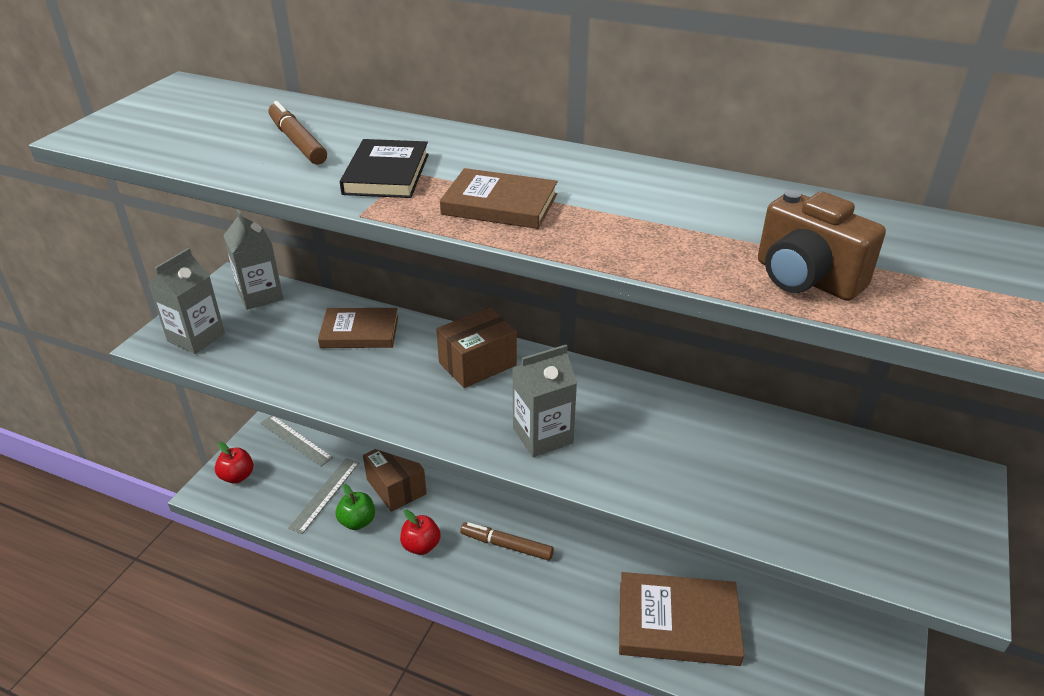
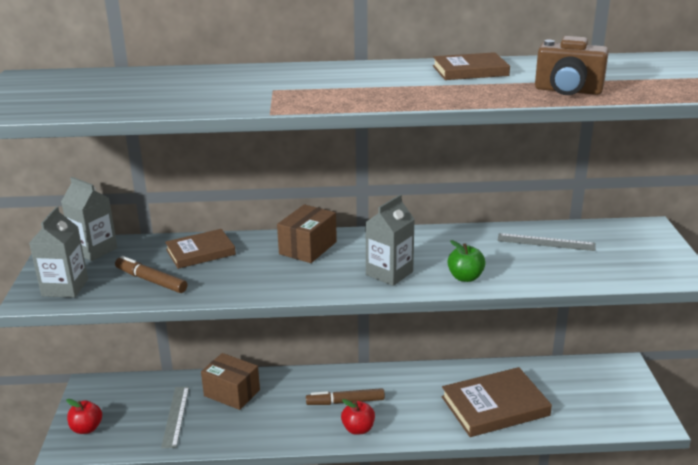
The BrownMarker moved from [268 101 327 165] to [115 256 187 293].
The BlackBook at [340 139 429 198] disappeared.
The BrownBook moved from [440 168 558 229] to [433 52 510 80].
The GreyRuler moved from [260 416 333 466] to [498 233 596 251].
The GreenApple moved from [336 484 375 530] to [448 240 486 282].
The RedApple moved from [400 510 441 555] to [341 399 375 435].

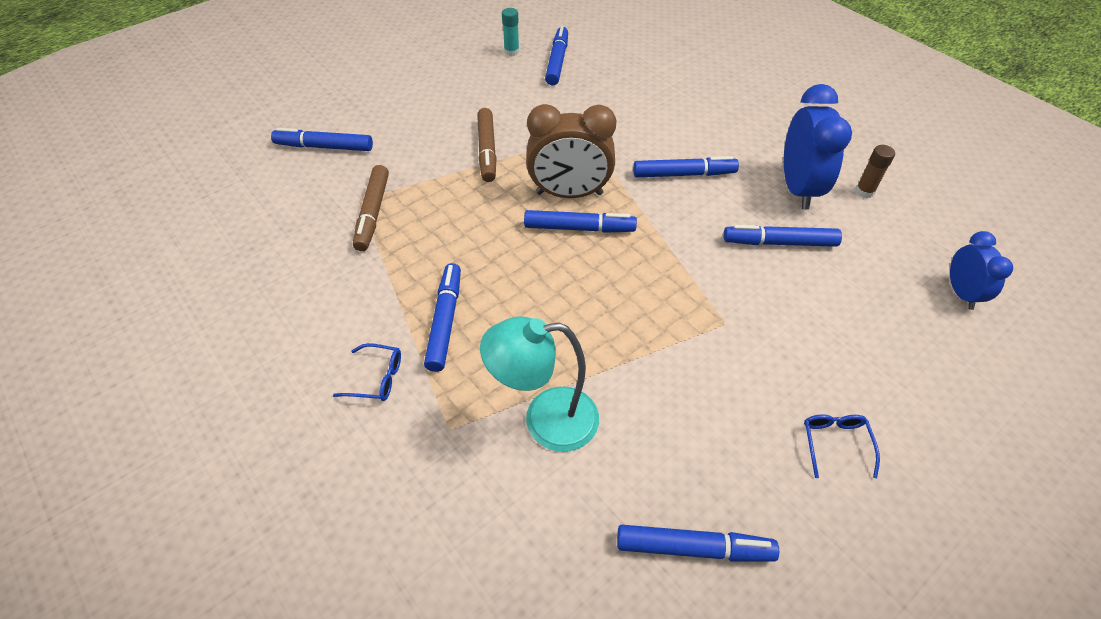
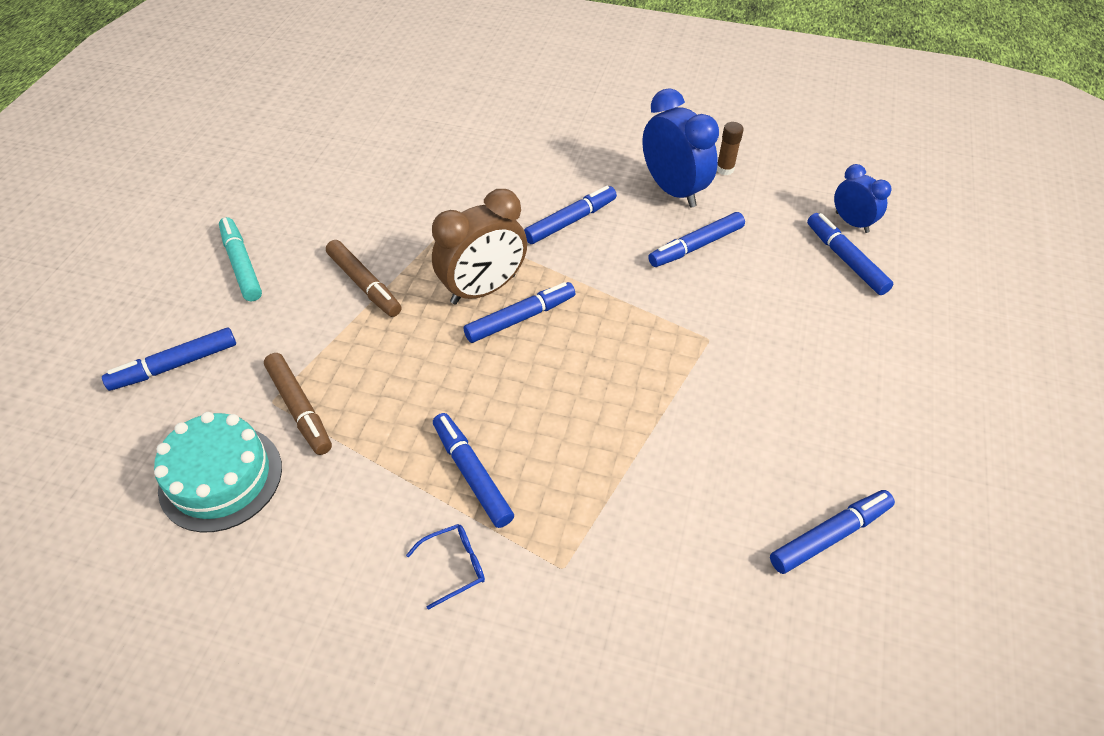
The TurquoiseGlueStick at [502 8 519 56] disappeared.
The BlueMarker moved from [545 26 568 85] to [807 213 893 295].
The TurquoiseLamp at [480 316 599 452] disappeared.
The BlueGlasses at [804 414 880 478] disappeared.
The TurquoiseMarker at [219 217 262 301] appeared.
The TurquoiseCake at [154 412 282 533] appeared.

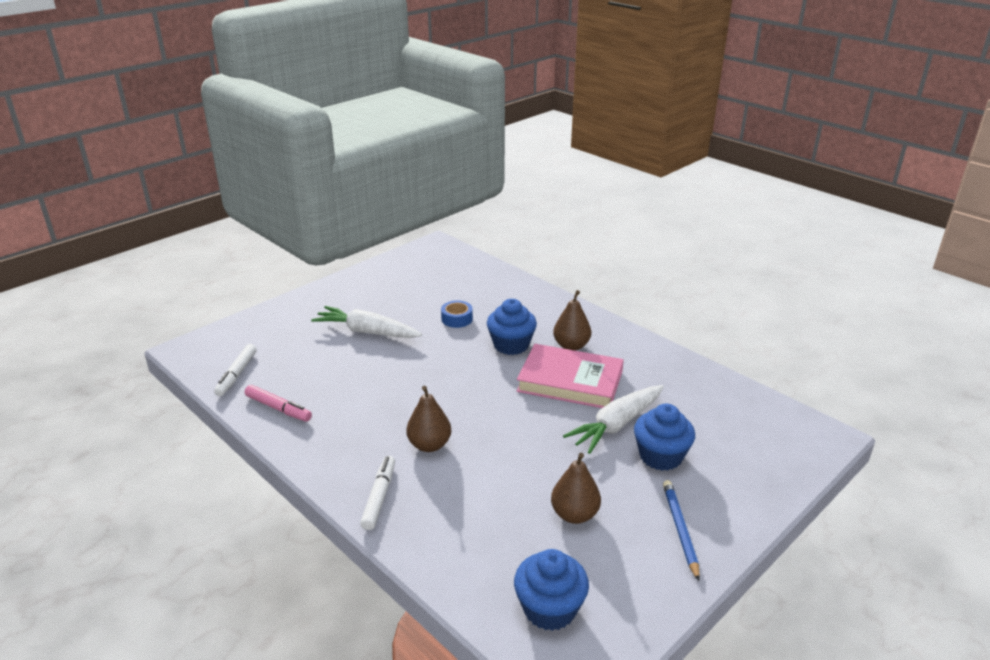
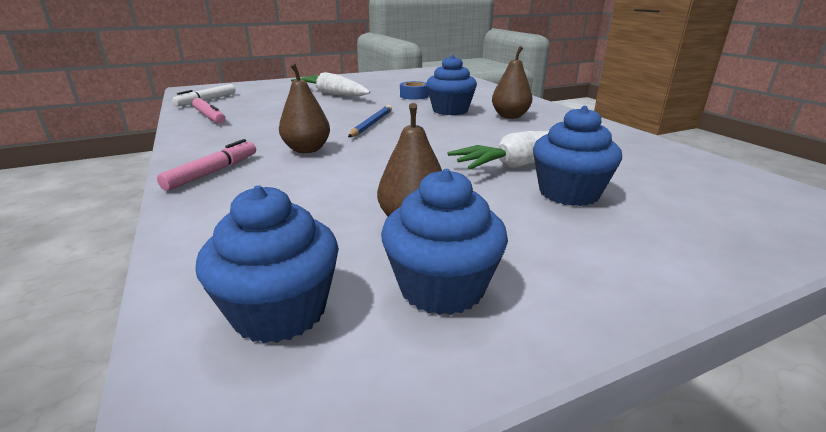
The PinkBook at [517 344 624 408] disappeared.
The WhiteMarker at [360 456 395 530] became the PinkMarker at [157 139 256 191].
The BluePencil moved from [663 480 700 581] to [348 105 392 137].
The BlueCupcake at [381 169 508 315] appeared.

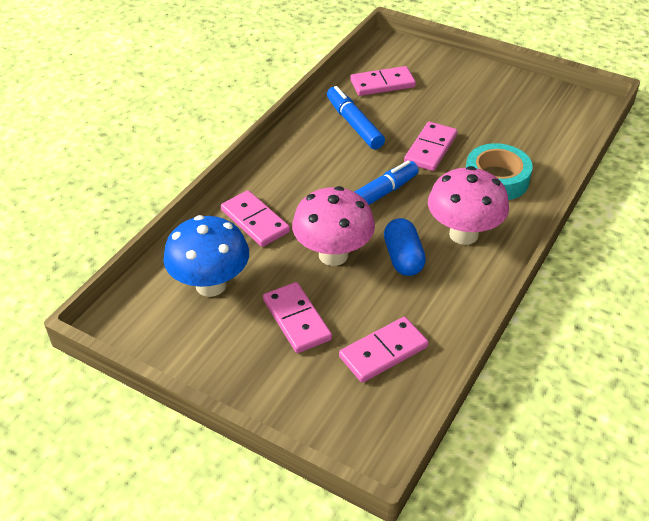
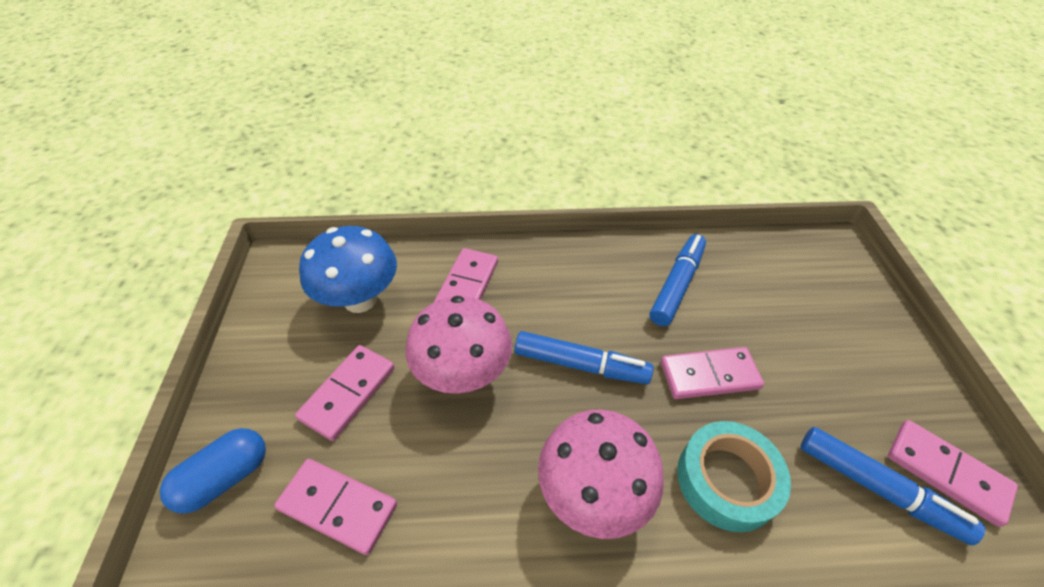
The PinkDomino moved from [351 66 416 96] to [888 420 1018 527].
The BlueCapsule moved from [384 218 426 276] to [160 428 266 514].
The BlueMarker at [801 427 985 545] appeared.

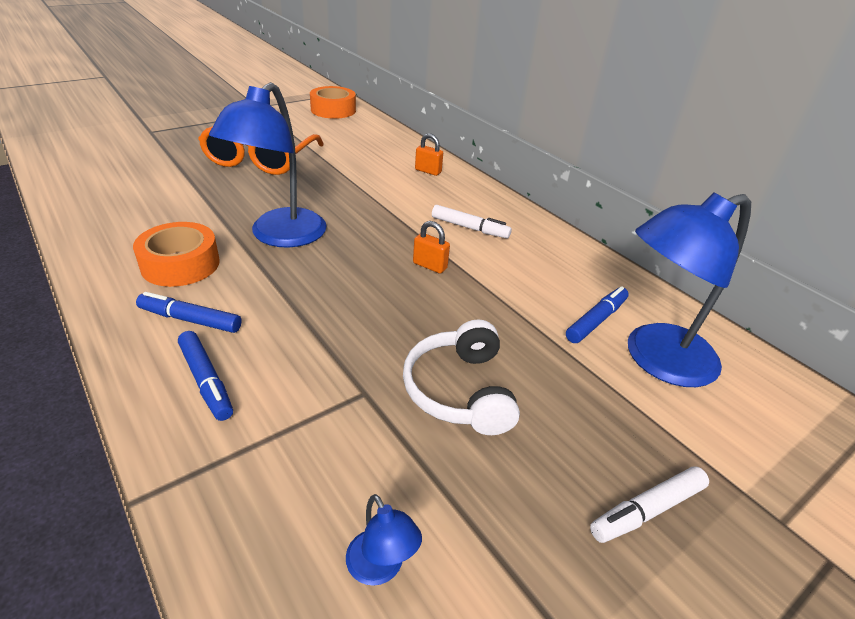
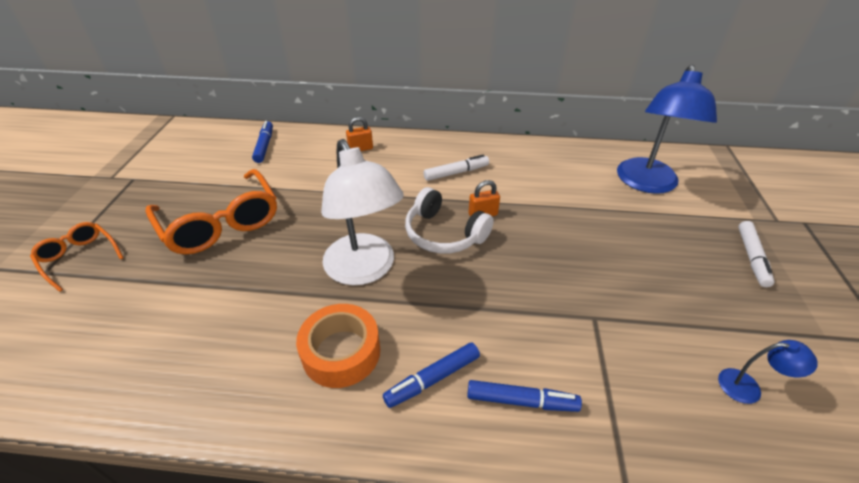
The BlueLamp at [209 82 327 248] became the WhiteLamp at [321 139 404 285].
The OrangeTape at [310 86 356 119] disappeared.
The BlueMarker moved from [566 286 629 343] to [252 121 273 163].
The WhiteHeadphones moved from [403 320 520 435] to [405 187 494 254].
The OrangeGlasses at [30 222 124 292] appeared.

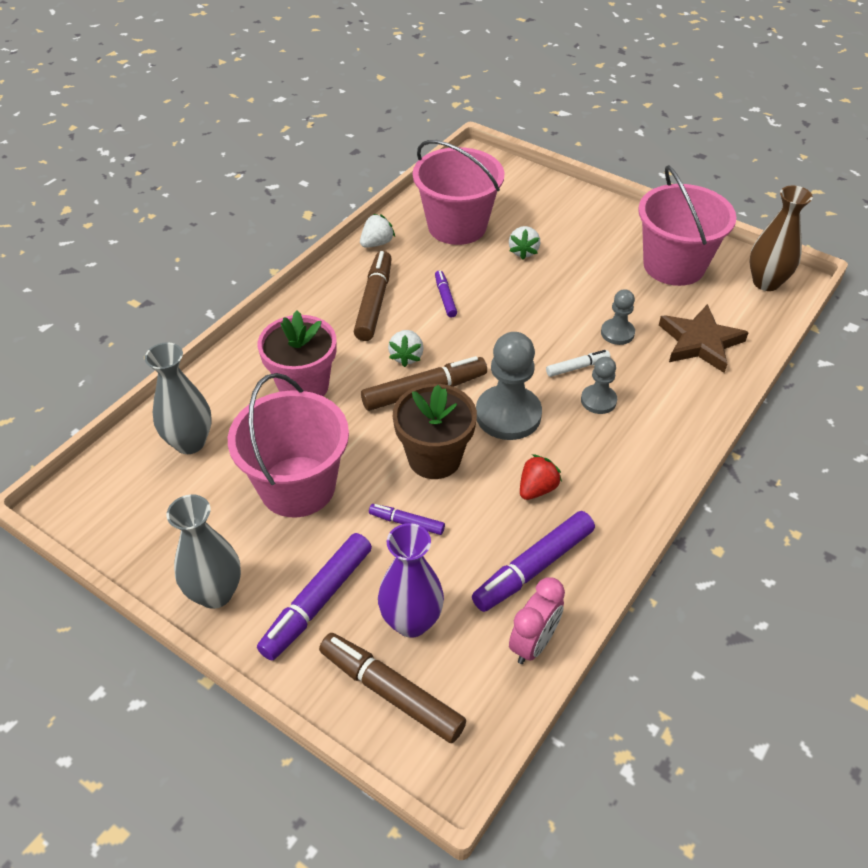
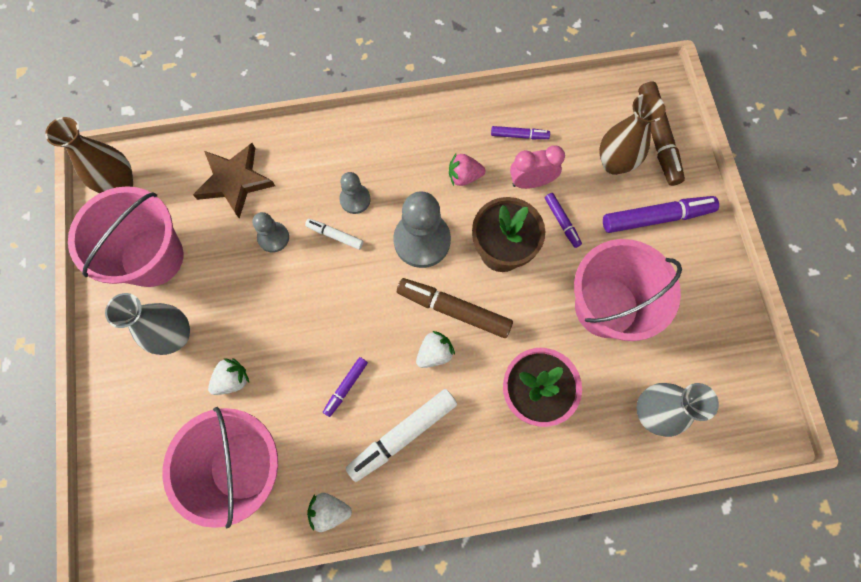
The BrownMarker at [354 251 392 341] became the WhiteMarker at [346 389 457 482].
The RedStrawberry at [520 454 562 500] became the PinkStrawberry at [449 154 485 186].
The GreyVase moved from [167 494 241 609] to [105 293 190 355].
The PurpleMarker at [472 511 595 612] changed to 0.53 times the size.
The PurpleVase at [378 523 444 638] became the BrownVase at [599 93 665 175].
The PinkClock moved from [509 578 565 664] to [510 145 565 189].

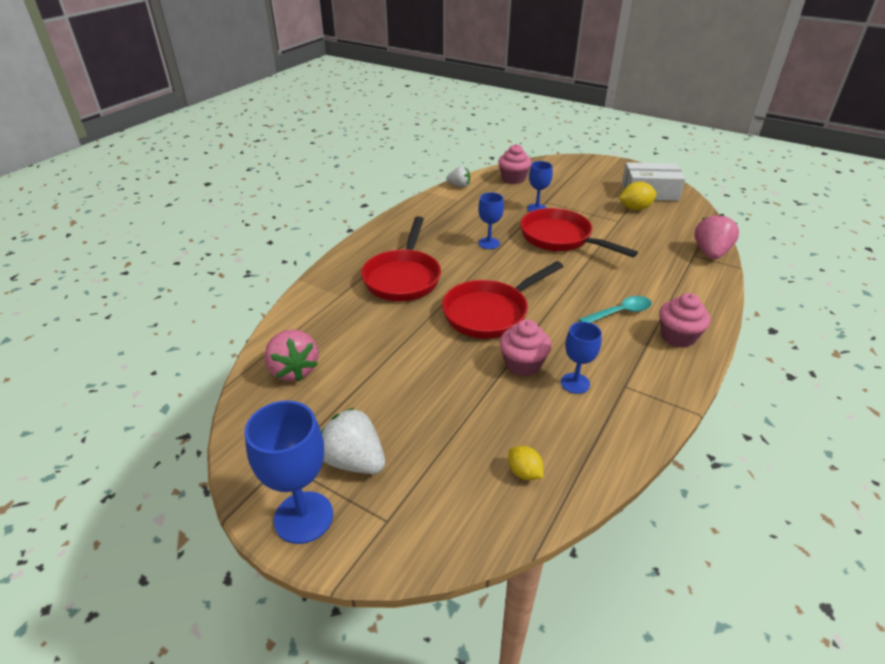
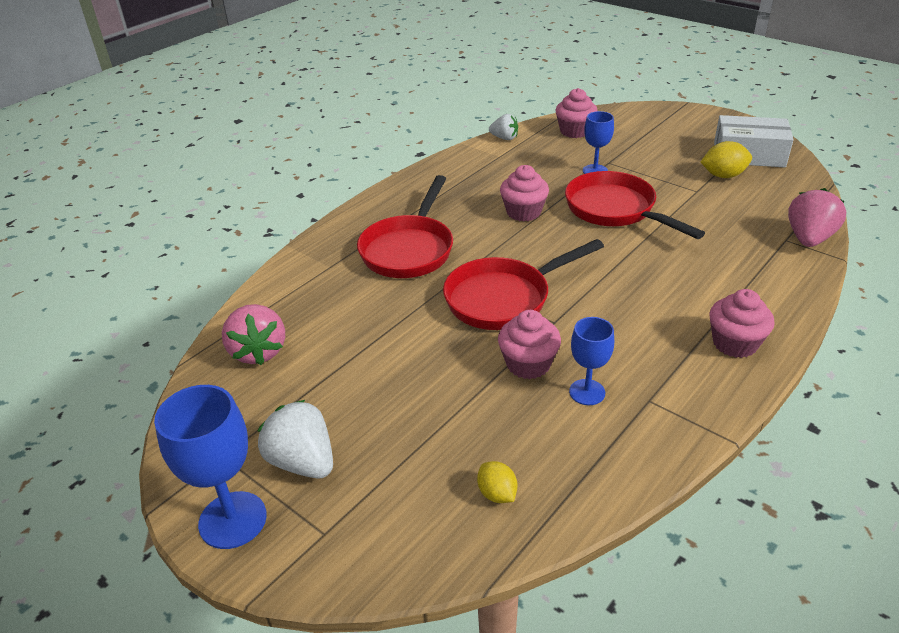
The BlueGoblet at [478 192 504 249] was replaced by the PinkCupcake at [500 165 549 222].
The TurquoiseSpoon at [579 296 652 323] disappeared.

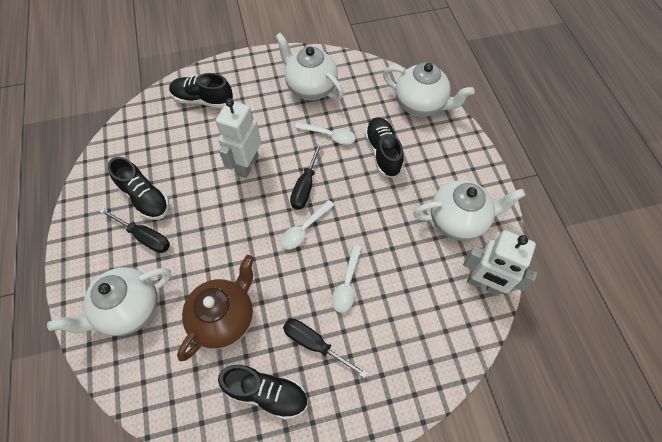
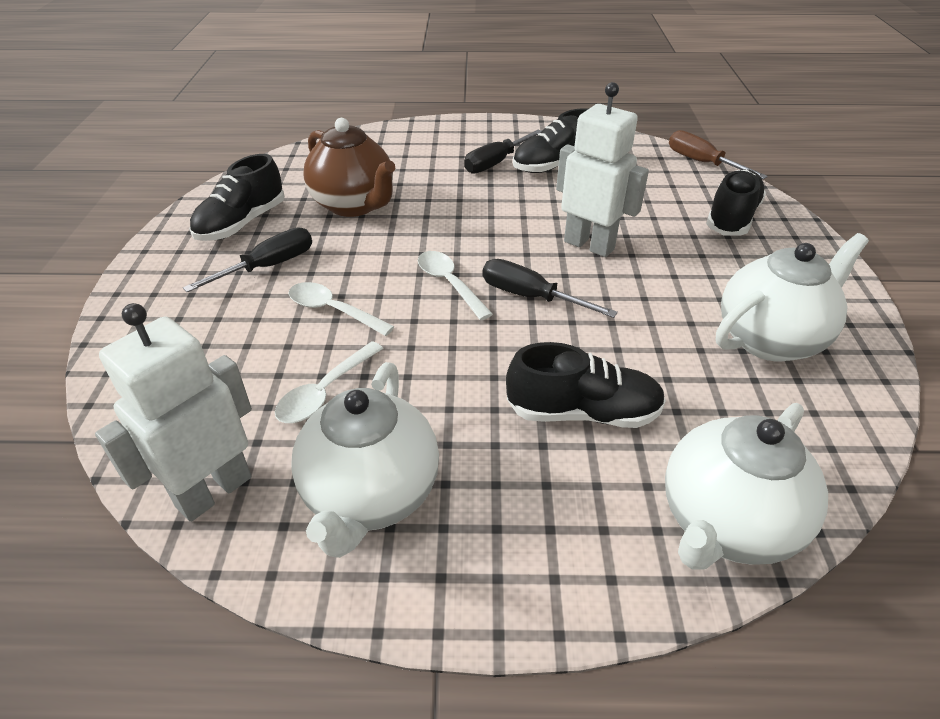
The WhiteSpoon moved from [295 122 356 145] to [275 341 383 423].
The WhiteTeapot at [47 267 171 336] disappeared.
The BrownScrewdriver at [669 130 768 179] appeared.

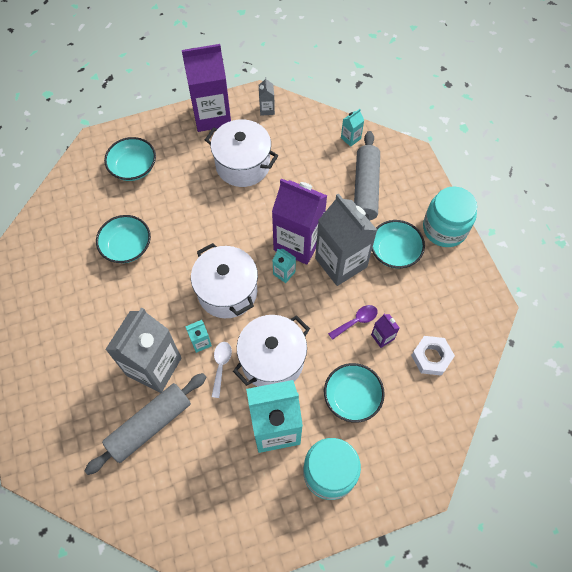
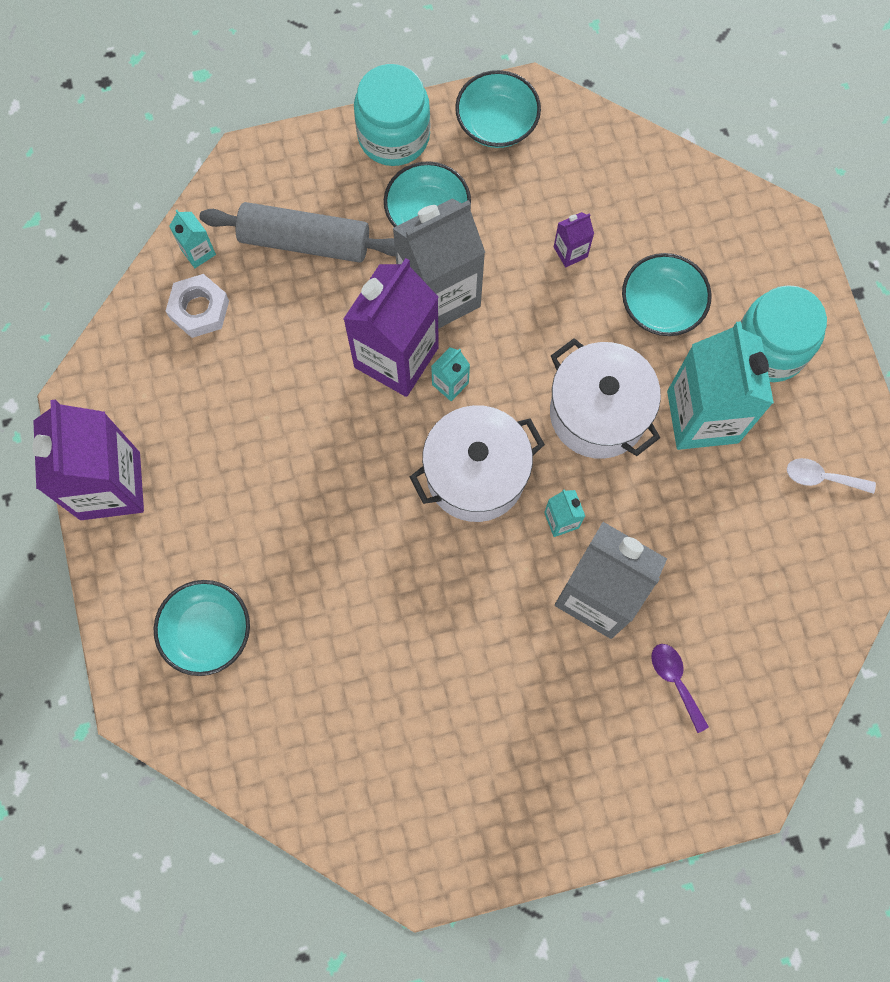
The GreyCarton at [259 77 275 116] disappeared.
The WhitePot at [205 119 278 187] disappeared.
The TurquoiseBowl moved from [96 215 151 263] to [455 70 541 148].
The PurpleSpoon moved from [328 305 378 340] to [651 644 709 733].
The WhiteNut moved from [411 336 455 376] to [166 274 229 338].
The WhiteSpoon moved from [212 342 232 398] to [787 458 876 494].
The GreyRollingPin at [84 373 206 475] disappeared.

